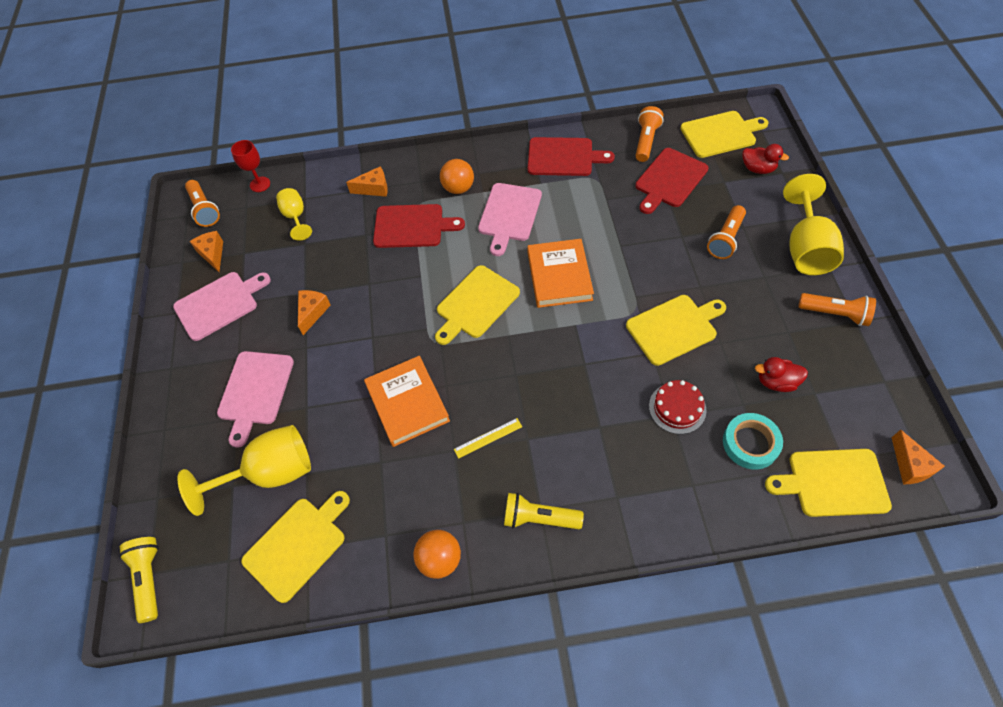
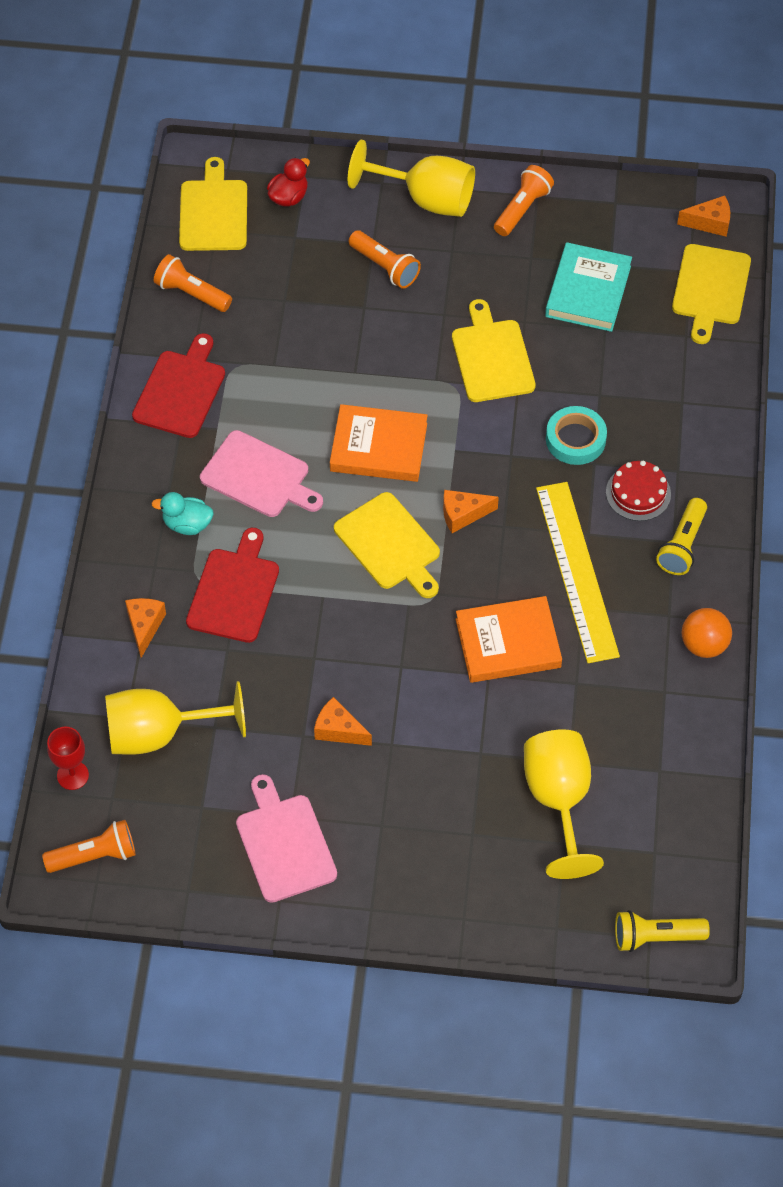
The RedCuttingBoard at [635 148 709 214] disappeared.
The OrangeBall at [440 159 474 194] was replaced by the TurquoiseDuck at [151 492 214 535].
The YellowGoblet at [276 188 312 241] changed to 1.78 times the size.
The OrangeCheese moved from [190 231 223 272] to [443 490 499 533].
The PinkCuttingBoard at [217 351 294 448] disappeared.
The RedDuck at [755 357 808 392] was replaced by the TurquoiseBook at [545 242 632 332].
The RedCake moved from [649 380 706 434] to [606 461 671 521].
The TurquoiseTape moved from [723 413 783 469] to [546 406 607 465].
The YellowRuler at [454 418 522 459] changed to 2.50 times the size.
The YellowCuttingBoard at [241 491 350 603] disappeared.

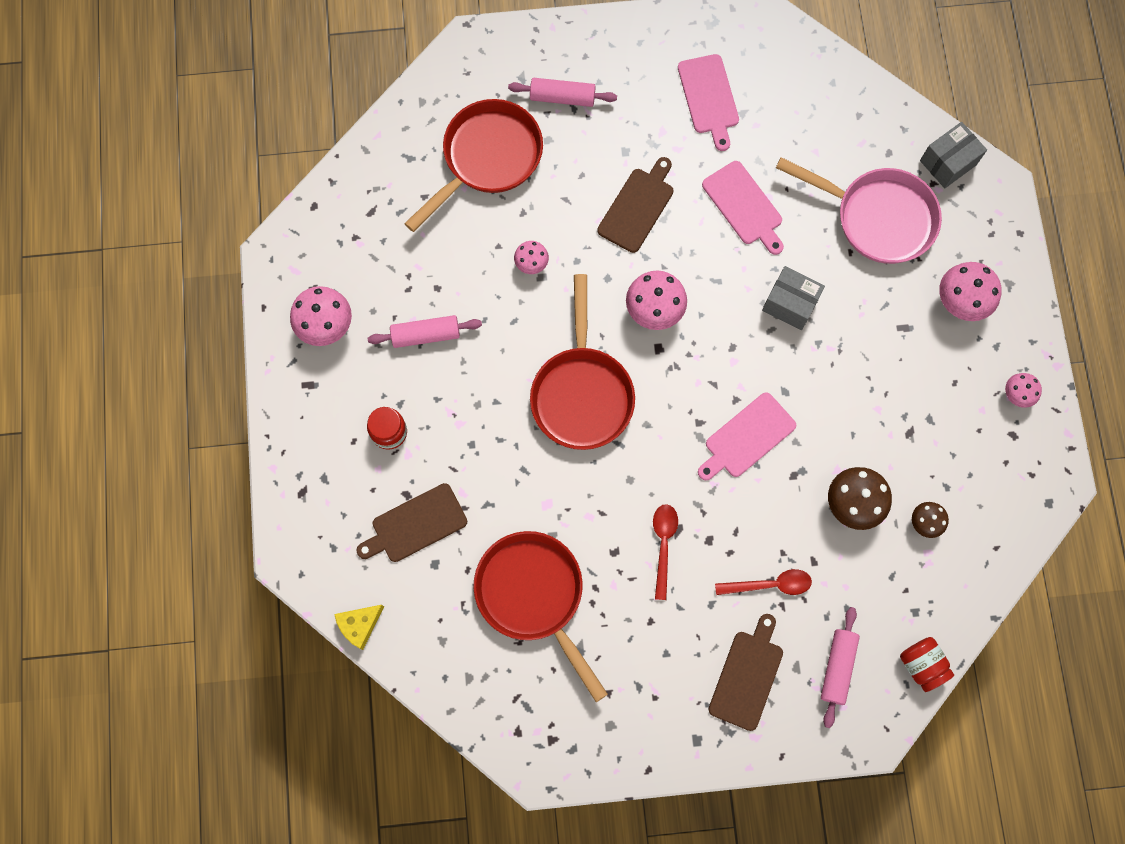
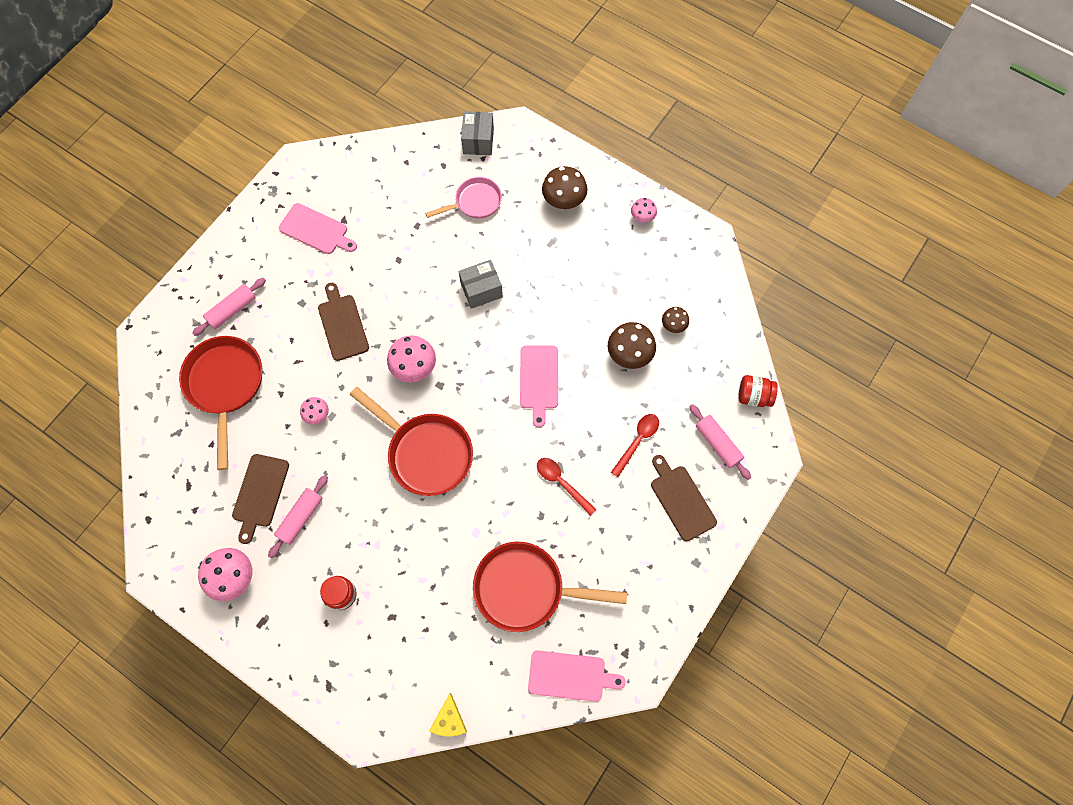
The PinkPan at [776 157 942 264] changed to 0.60 times the size.
The PinkCuttingBoard moved from [702 161 784 255] to [528 650 626 702].
The PinkMushroom at [939 262 1002 321] became the BrownMushroom at [542 166 588 209].
The BrownCuttingBoard moved from [356 483 467 562] to [232 454 289 544].

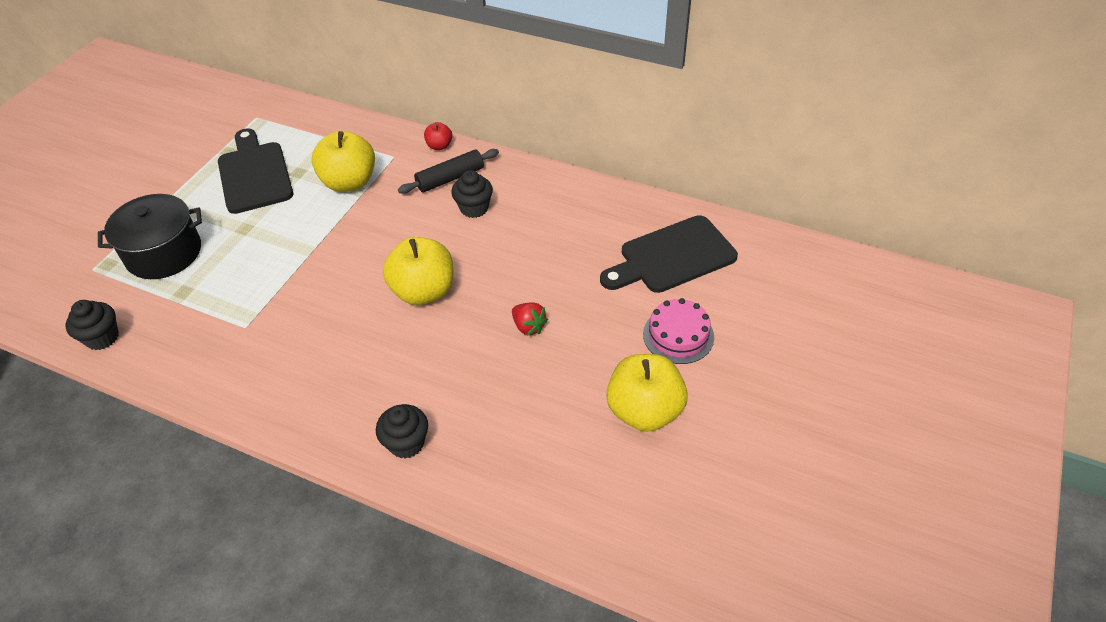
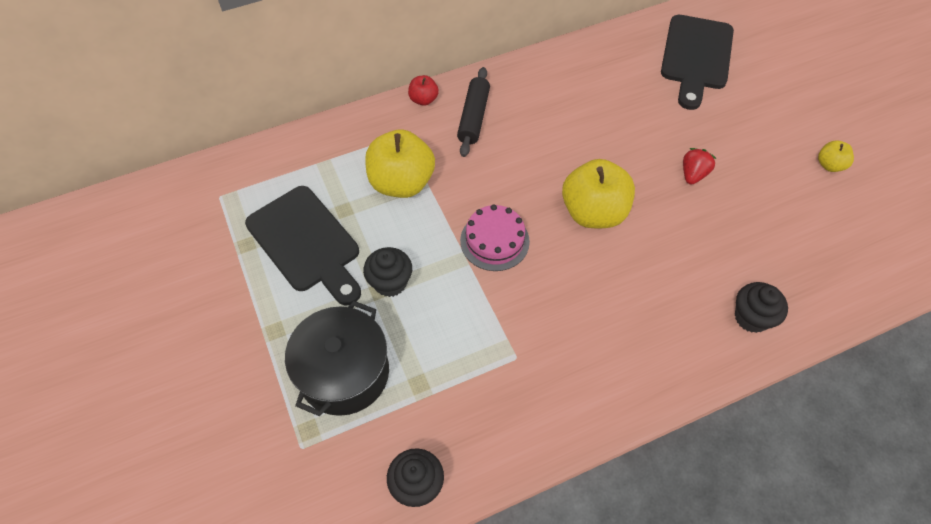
The BlackCuttingBoard at [218 128 293 214] turned 150 degrees counterclockwise.
The BlackCupcake moved from [451 170 493 218] to [363 247 412 297].
The PinkCake moved from [643 298 714 364] to [460 204 530 271].
The RedStrawberry at [512 302 548 336] turned 60 degrees counterclockwise.
The YellowApple at [606 354 688 432] changed to 0.48 times the size.

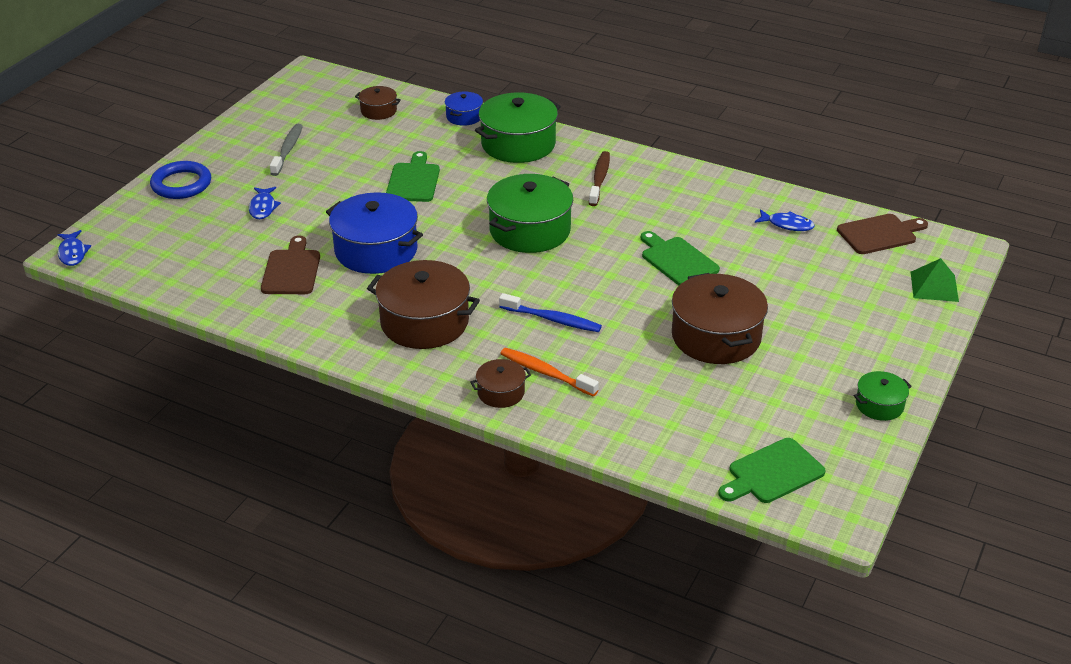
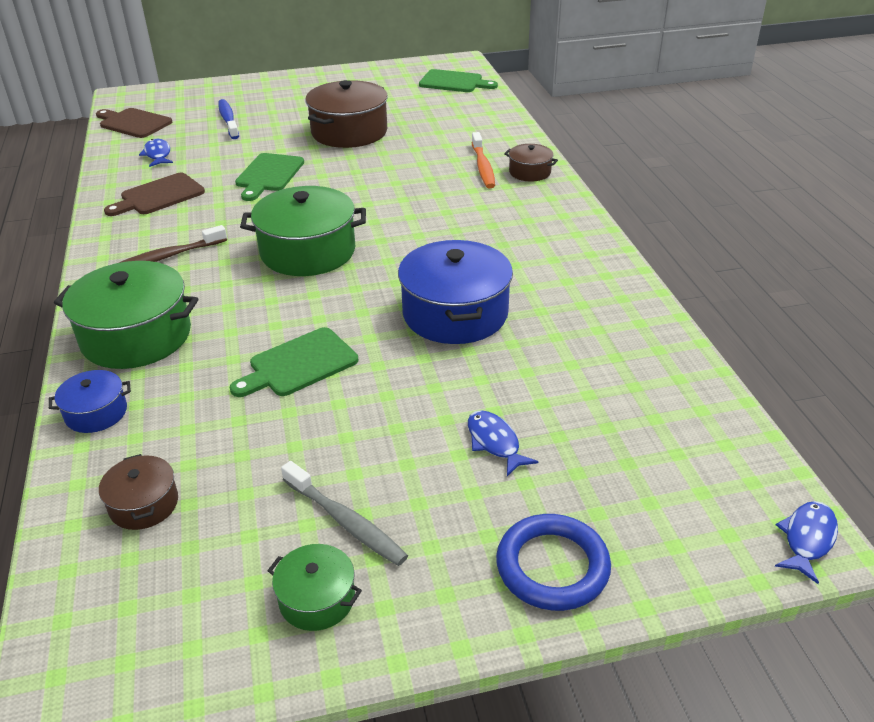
The GreyToothbrush at [270 124 303 176] turned 105 degrees counterclockwise.
The BlueFish at [249 187 281 219] turned 75 degrees counterclockwise.
The BrownCuttingBoard moved from [261 235 320 294] to [104 173 205 216].
The GreenPyramid at [911 258 959 302] disappeared.
The BrownPot at [367 260 480 349] disappeared.
The BlueToothbrush moved from [499 293 602 332] to [218 99 239 139].
The GreenPot moved from [854 371 912 421] to [268 544 362 631].

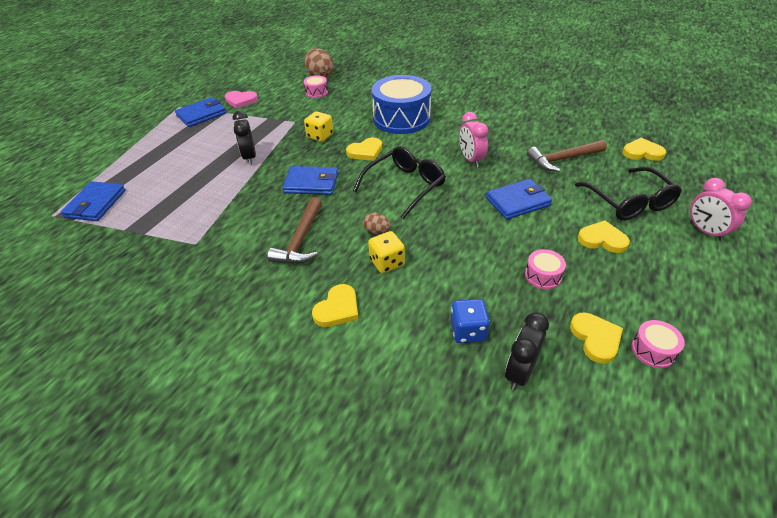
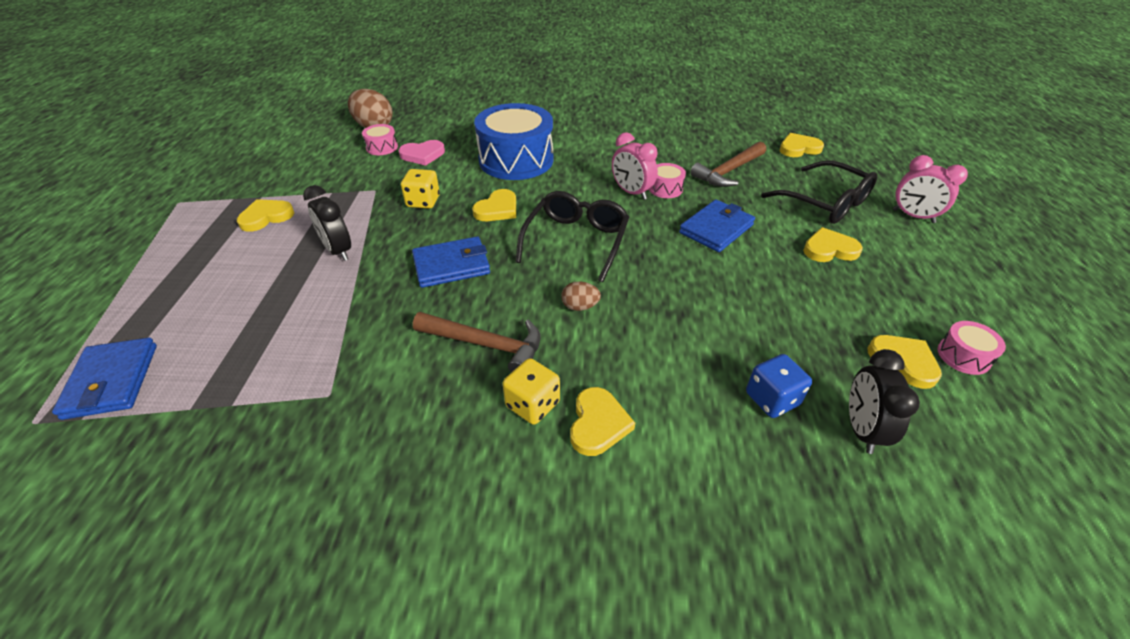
The PinkHeart moved from [225 91 258 109] to [399 140 445 166].
The BlueWallet at [175 97 226 127] disappeared.
The BrownHammer at [267 197 322 264] turned 60 degrees counterclockwise.
The YellowDice moved from [368 231 405 273] to [503 358 560 425].
The PinkDrum moved from [525 249 566 290] to [649 163 686 198].
The YellowHeart at [237 199 294 232] appeared.

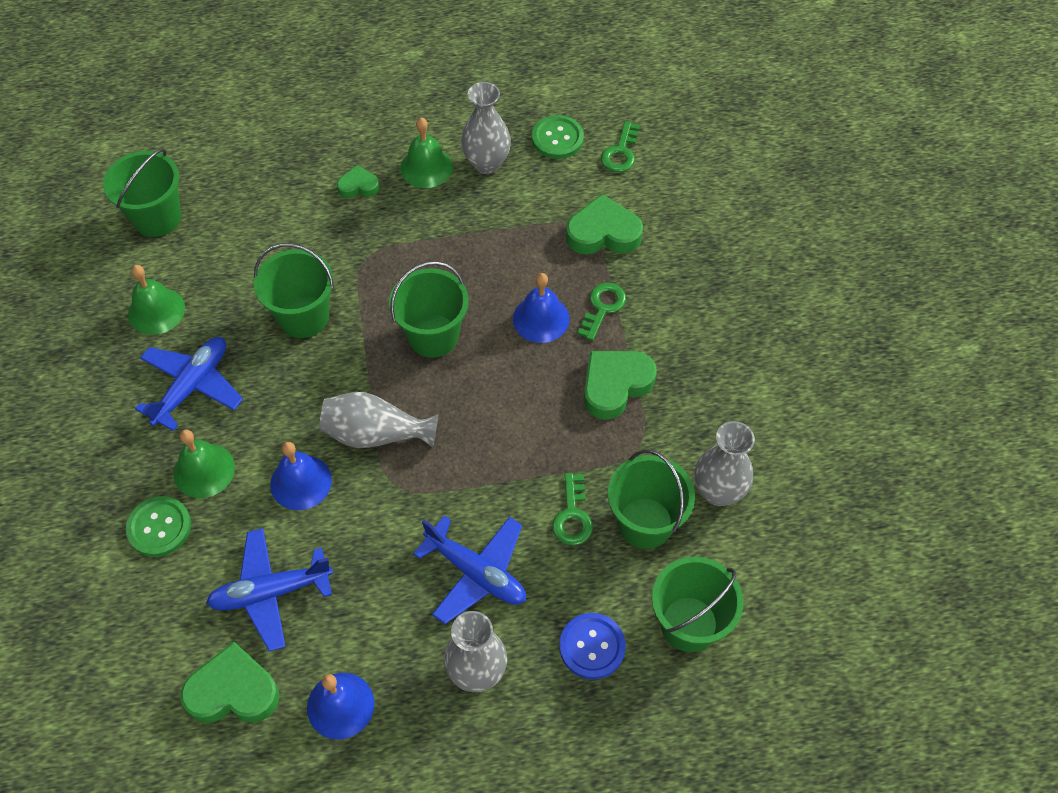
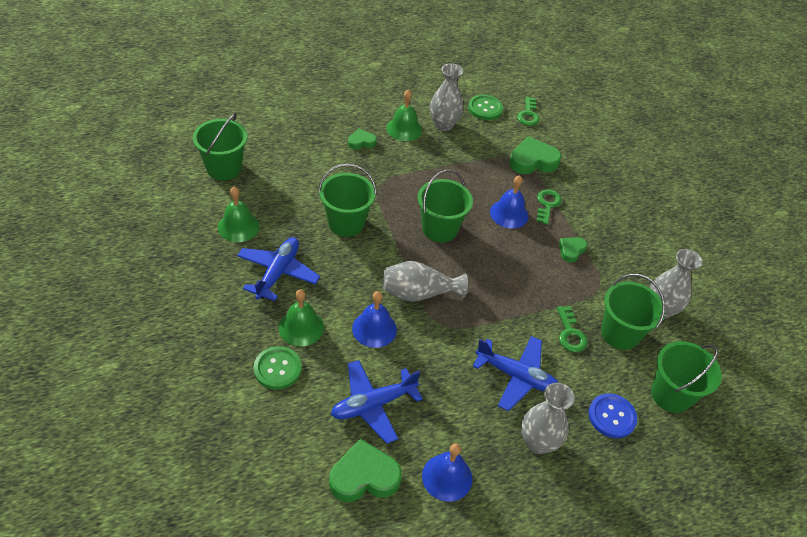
The GreenHeart at [584 351 657 420] changed to 0.56 times the size.

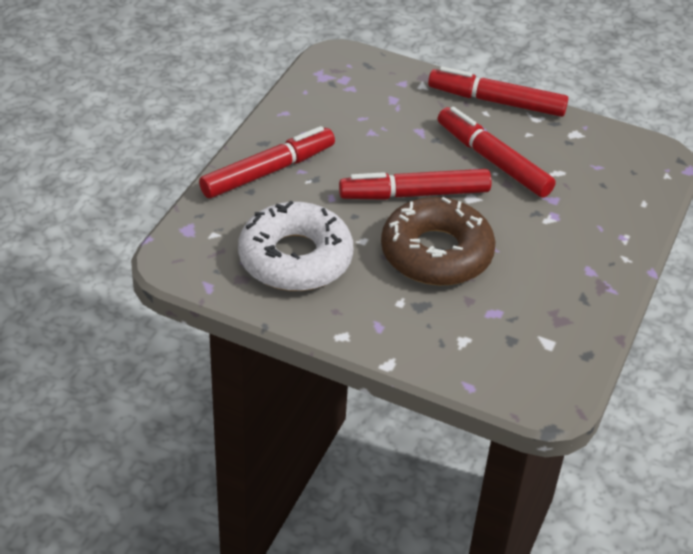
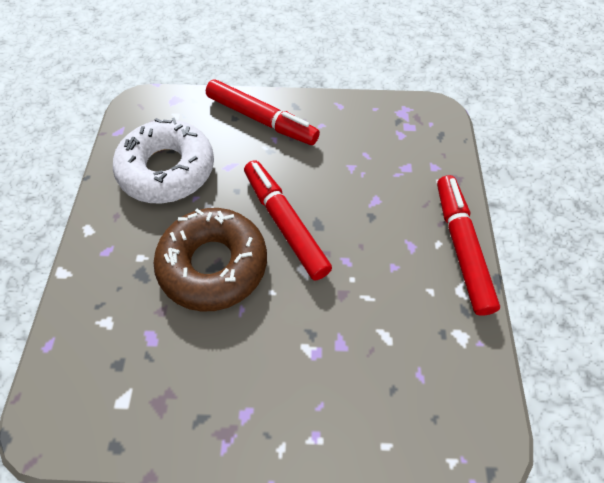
The RedMarker at [438 107 556 198] disappeared.

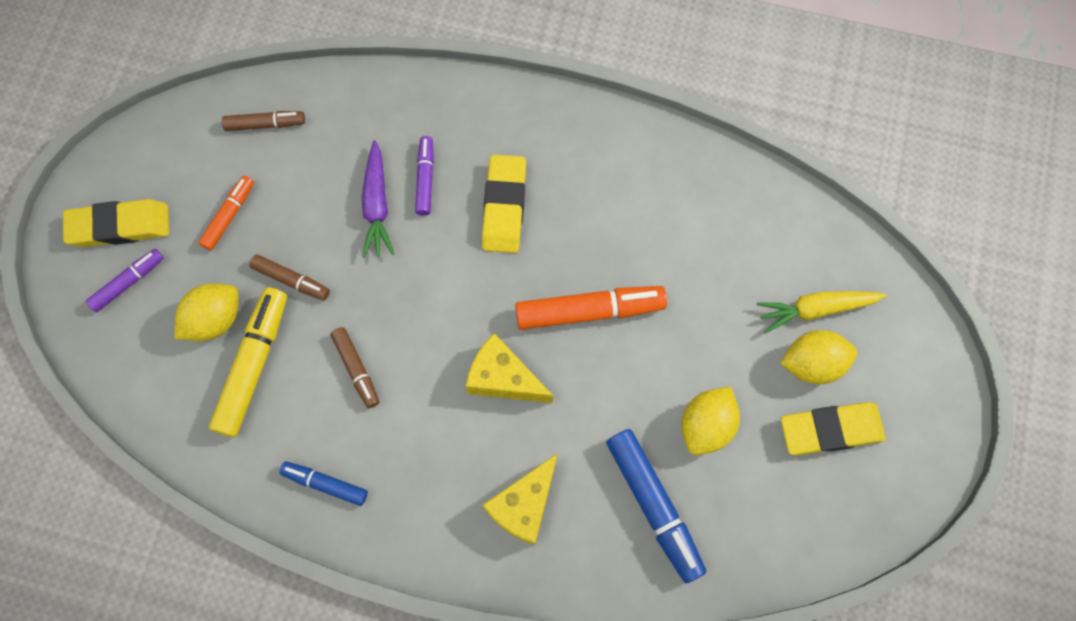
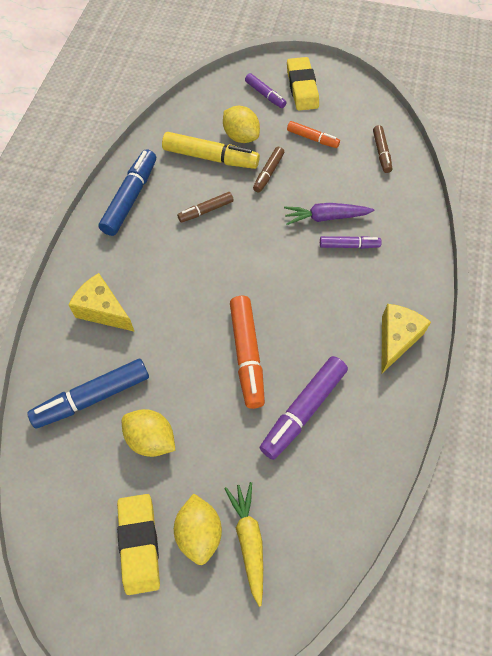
The YellowEraser at [482 155 526 253] disappeared.
The YellowCheese moved from [466 333 553 403] to [381 304 431 374].
The BlueMarker at [280 462 368 506] changed to 1.75 times the size.
The PurpleMarker at [260 356 348 460] appeared.

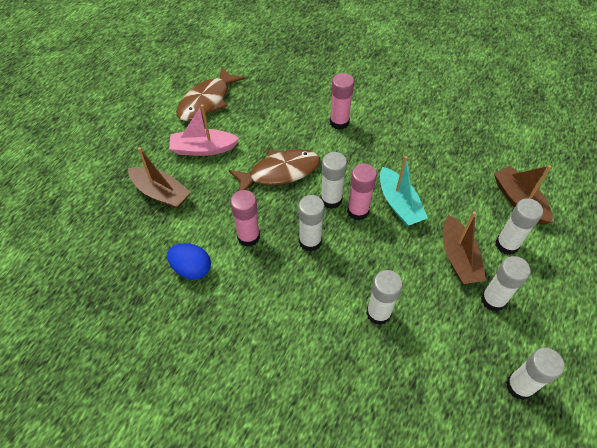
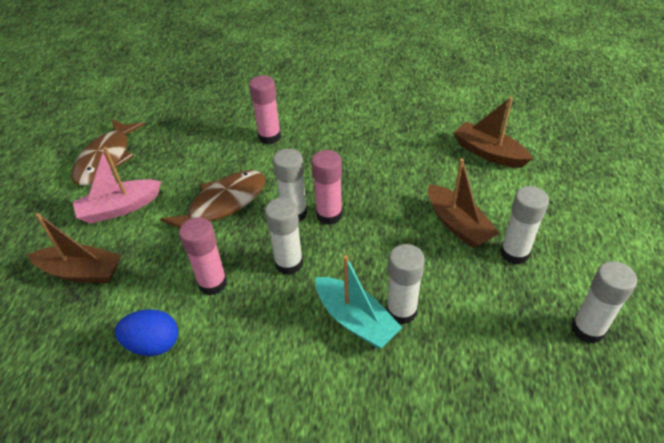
The TurquoiseBoat moved from [380 156 428 226] to [315 255 402 348].
The WhiteGlueStick at [495 198 543 255] disappeared.

